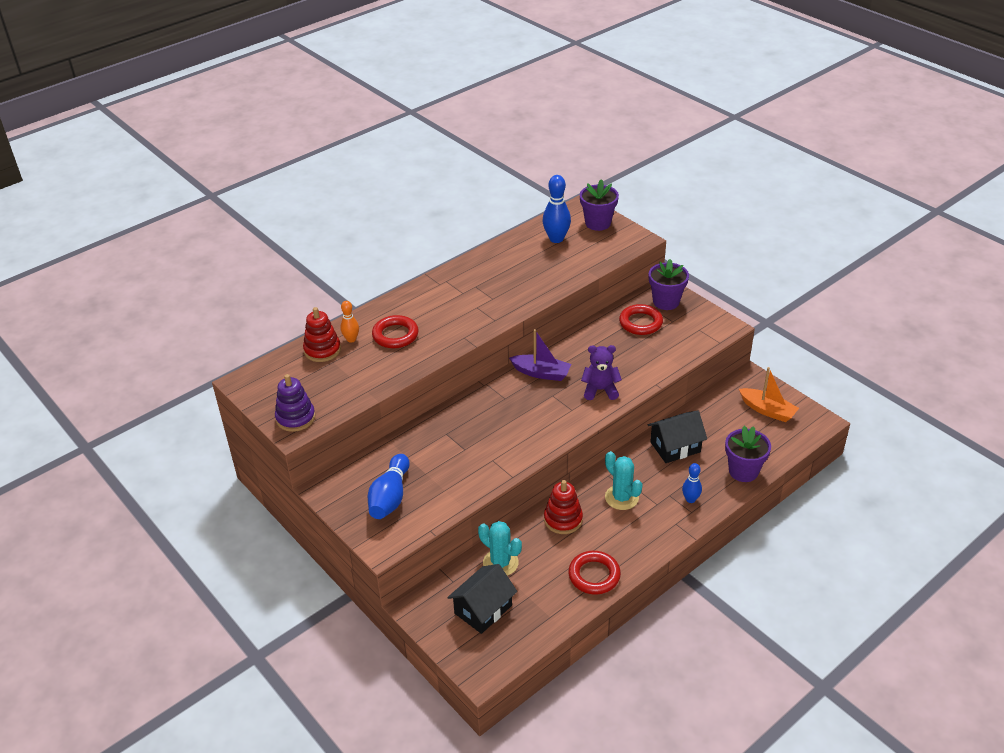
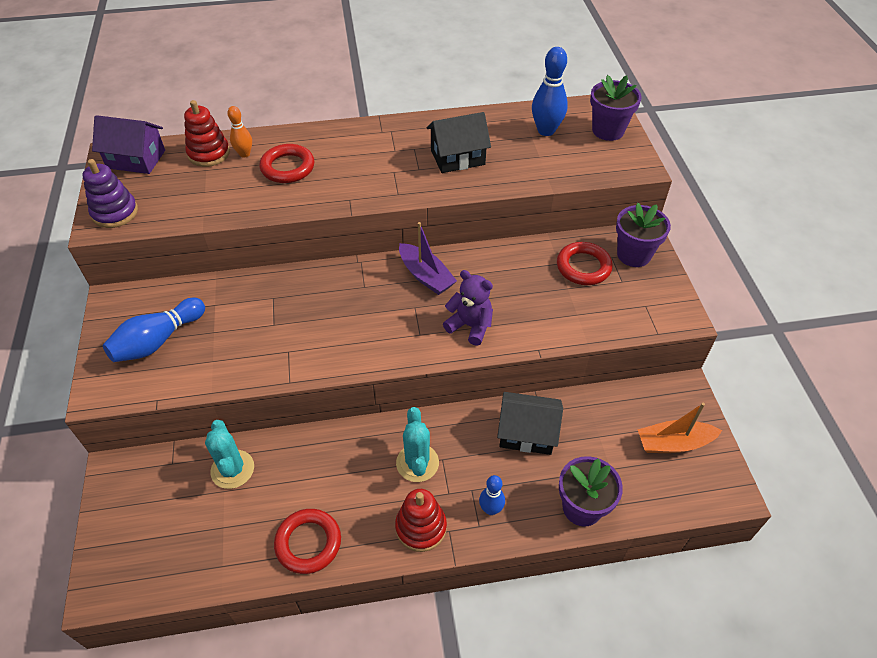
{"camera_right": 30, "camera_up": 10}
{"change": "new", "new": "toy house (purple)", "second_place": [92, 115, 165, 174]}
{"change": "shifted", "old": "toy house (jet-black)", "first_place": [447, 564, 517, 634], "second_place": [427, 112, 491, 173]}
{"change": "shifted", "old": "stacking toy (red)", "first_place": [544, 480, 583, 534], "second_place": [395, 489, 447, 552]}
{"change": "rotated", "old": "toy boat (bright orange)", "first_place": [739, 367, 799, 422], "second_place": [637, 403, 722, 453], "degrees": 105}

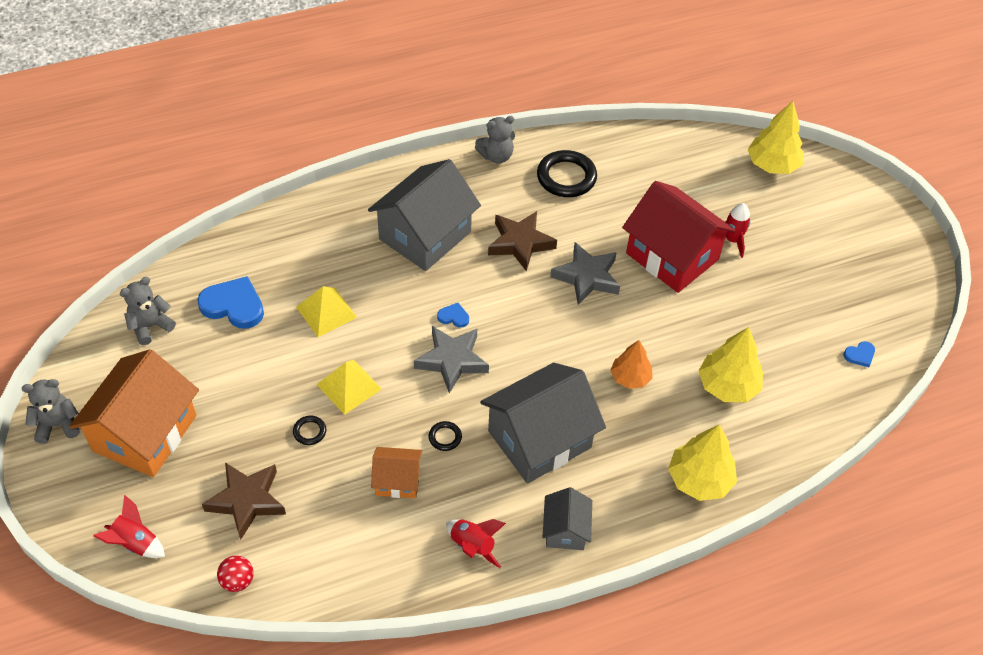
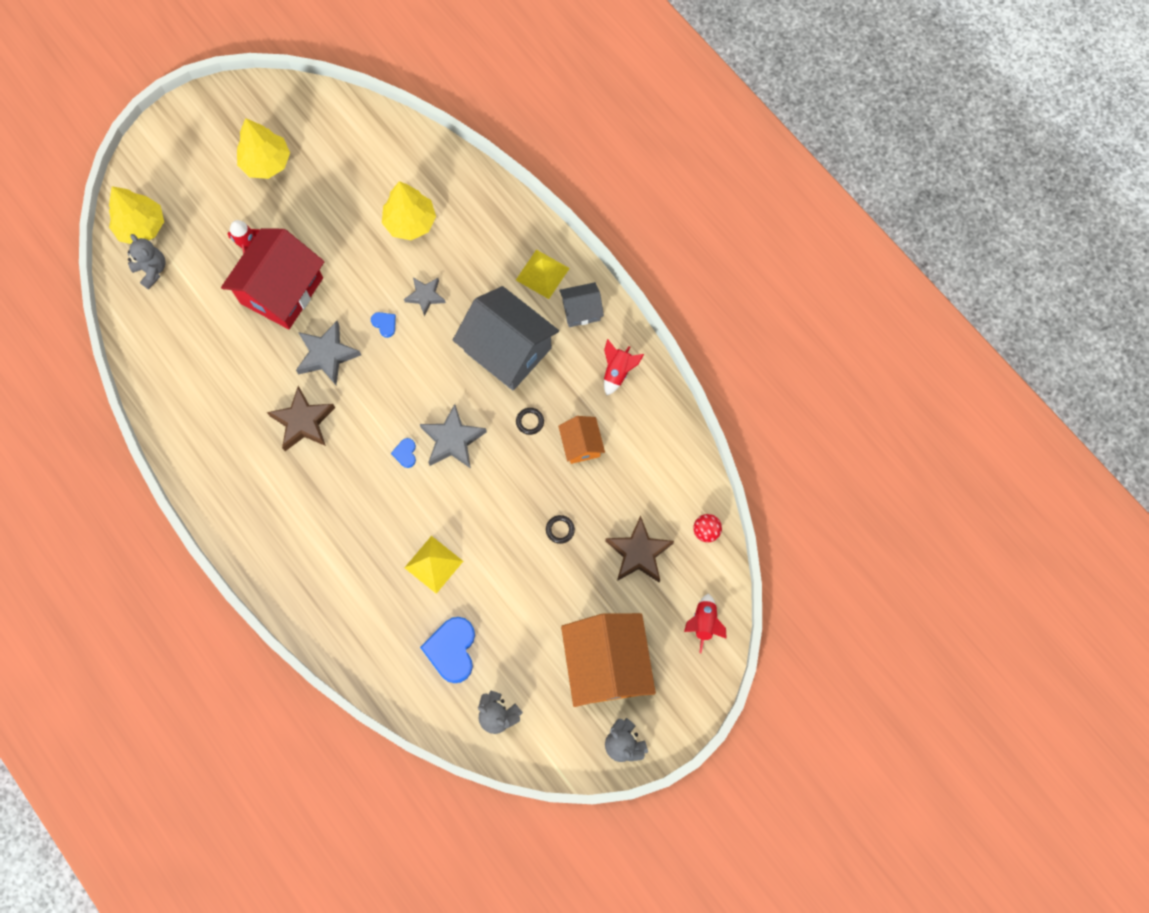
{"camera_right": -105, "camera_up": 20}
{"change": "gone", "old": "toy house (ash-grey)", "first_place": [368, 159, 481, 271]}
{"change": "gone", "old": "hoop (jet-black)", "first_place": [537, 150, 597, 197]}
{"change": "shifted", "old": "pyramid (bright yellow)", "first_place": [316, 360, 382, 415], "second_place": [516, 250, 570, 299]}
{"change": "shifted", "old": "teddy (ash-grey)", "first_place": [475, 116, 515, 163], "second_place": [128, 234, 166, 289]}
{"change": "shifted", "old": "fir tree (bright yellow)", "first_place": [668, 424, 737, 501], "second_place": [237, 118, 290, 179]}
{"change": "shifted", "old": "heart (cobalt)", "first_place": [843, 341, 875, 367], "second_place": [371, 312, 396, 338]}
{"change": "swapped", "old": "fir tree (bright orange)", "new": "star shape (ash-grey)", "first_place": [610, 340, 653, 389], "second_place": [404, 277, 446, 317]}
{"change": "rotated", "old": "toy house (bright orange)", "first_place": [69, 349, 199, 477], "second_place": [561, 613, 656, 707], "degrees": 75}

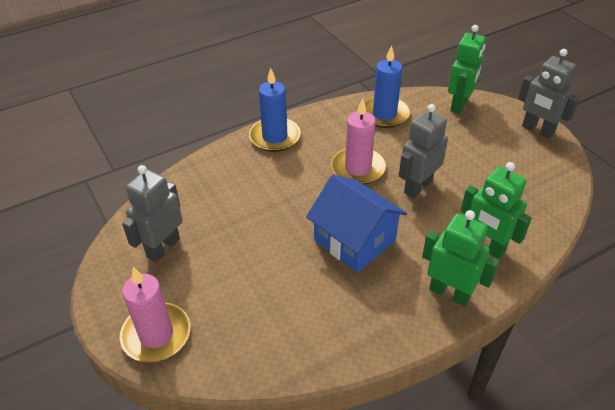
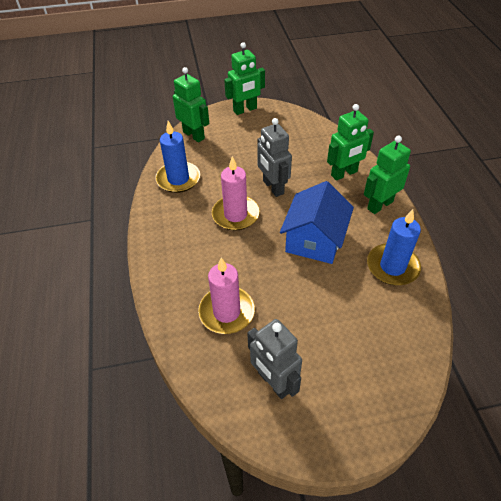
{"camera_right": -70, "camera_up": 5}
{"change": "shifted", "old": "wax candle (pink)", "first_place": [120, 266, 190, 362], "second_place": [198, 257, 255, 334]}
{"change": "shifted", "old": "wax candle (cobalt)", "first_place": [249, 68, 301, 152], "second_place": [367, 209, 421, 285]}
{"change": "repainted", "old": "toy robot (ash-grey)", "new": "toy robot (green)", "first_place": [518, 49, 580, 139], "second_place": [224, 42, 265, 115]}
{"change": "rotated", "old": "toy house (cobalt)", "first_place": [306, 174, 407, 272], "second_place": [280, 181, 354, 264], "degrees": -45}

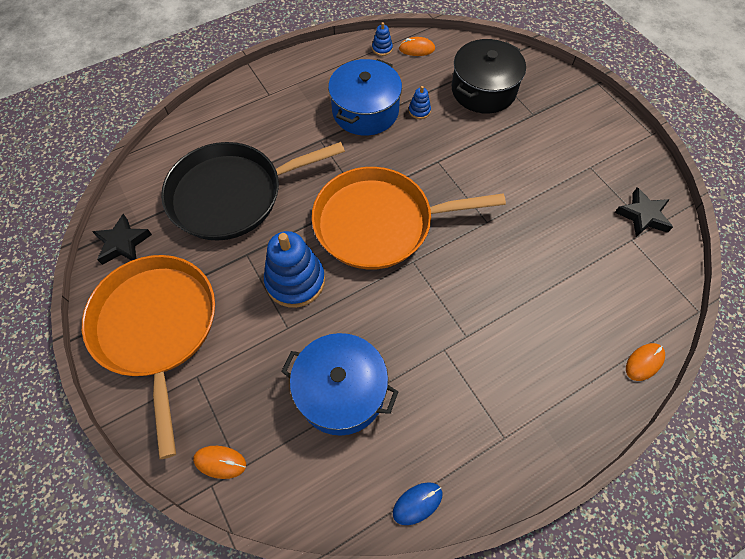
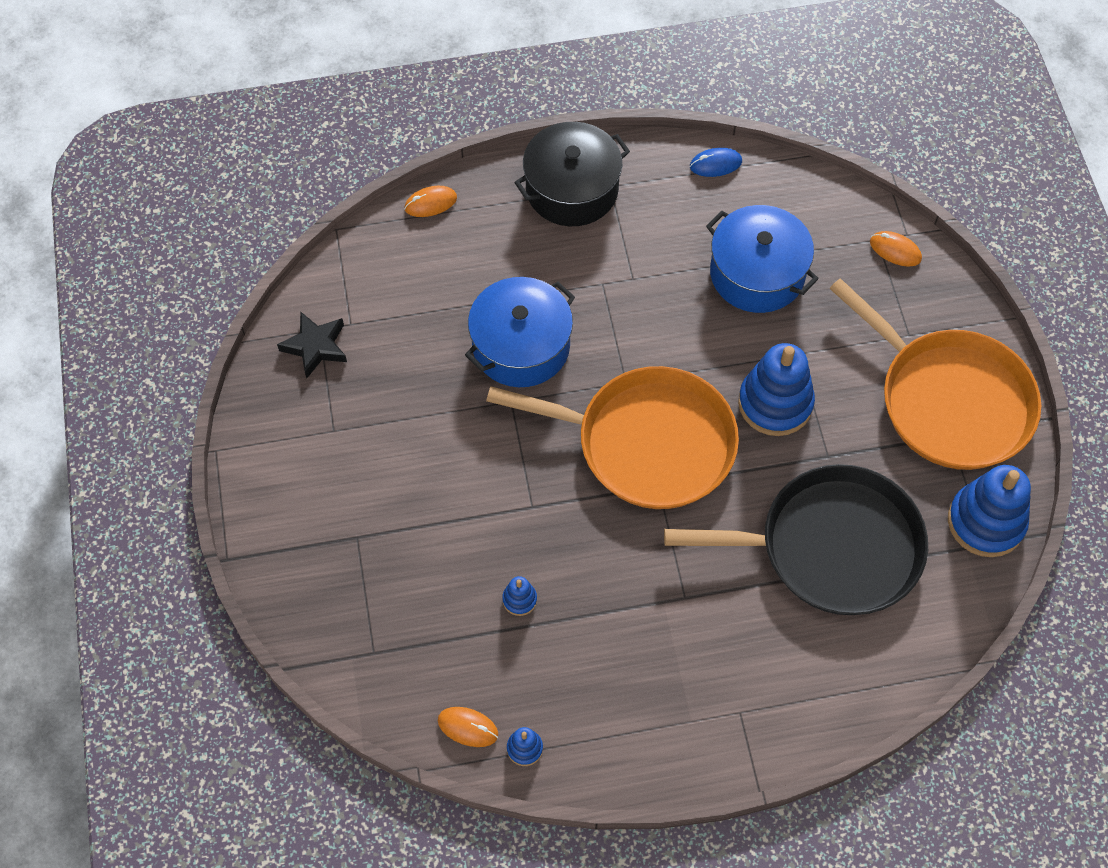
{"camera_right": -160, "camera_up": 0}
{"change": "shifted", "old": "stockpot (cobalt)", "first_place": [328, 59, 402, 136], "second_place": [465, 277, 575, 387]}
{"change": "shifted", "old": "stockpot (jet-black)", "first_place": [452, 39, 526, 113], "second_place": [514, 122, 630, 226]}
{"change": "swapped", "old": "star shape (jet-black)", "new": "stacking toy (cobalt)", "first_place": [92, 214, 152, 265], "second_place": [948, 465, 1031, 557]}
{"change": "rotated", "old": "skillet (bright orange)", "first_place": [82, 255, 215, 459], "second_place": [829, 278, 1041, 470], "degrees": -45}

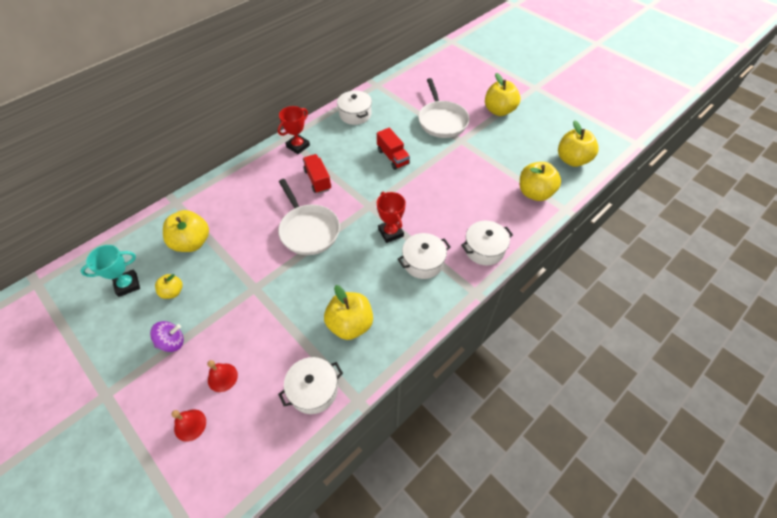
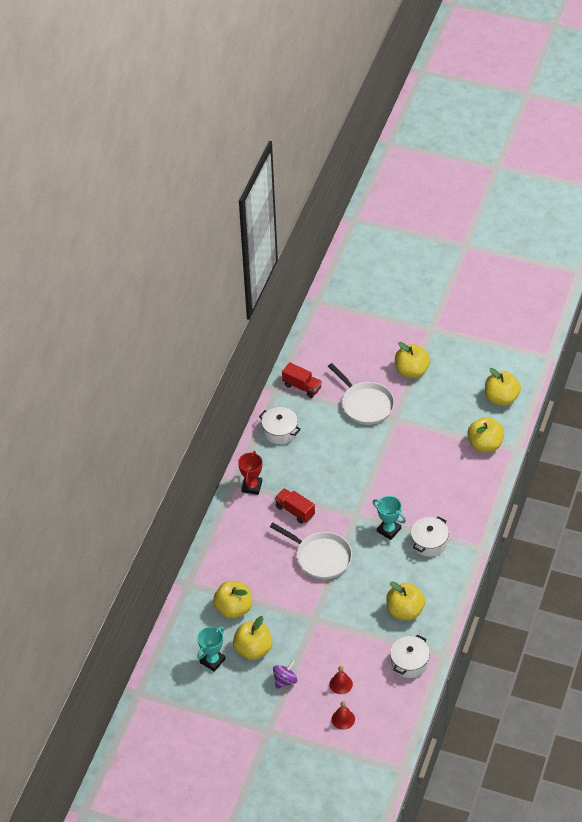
{"camera_right": -25, "camera_up": -5}
{"change": "gone", "old": "stockpot (snow-white)", "first_place": [461, 221, 513, 265]}
{"change": "shifted", "old": "toy truck (red)", "first_place": [377, 128, 410, 170], "second_place": [282, 362, 322, 398]}
{"change": "repainted", "old": "prize cup (red)", "new": "prize cup (aqua)", "first_place": [377, 192, 406, 243], "second_place": [373, 496, 406, 540]}
{"change": "scaled", "old": "apple fruit (bright yellow)", "first_place": [155, 274, 183, 299], "second_place": [233, 616, 273, 660], "factor": 1.81}

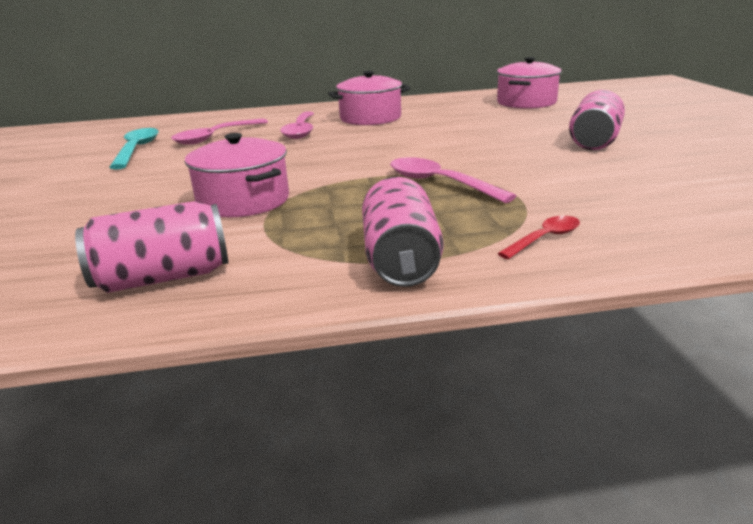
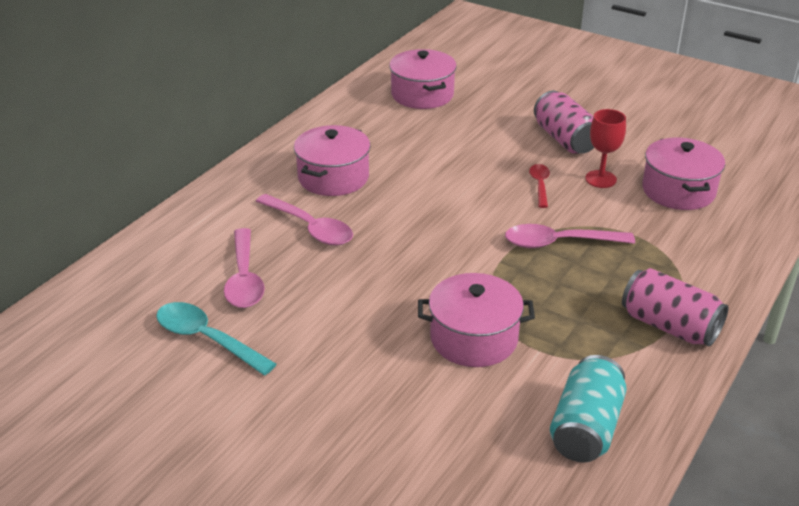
{"camera_right": -50, "camera_up": 10}
{"change": "new", "new": "chalice (red)", "second_place": [585, 109, 626, 188]}
{"change": "new", "new": "stockpot (pink)", "second_place": [642, 138, 725, 210]}
{"change": "shifted", "old": "teaspoon (red)", "first_place": [497, 216, 580, 259], "second_place": [529, 164, 550, 208]}
{"change": "repainted", "old": "soda can (pink)", "new": "soda can (aqua)", "first_place": [75, 201, 228, 293], "second_place": [550, 355, 627, 462]}

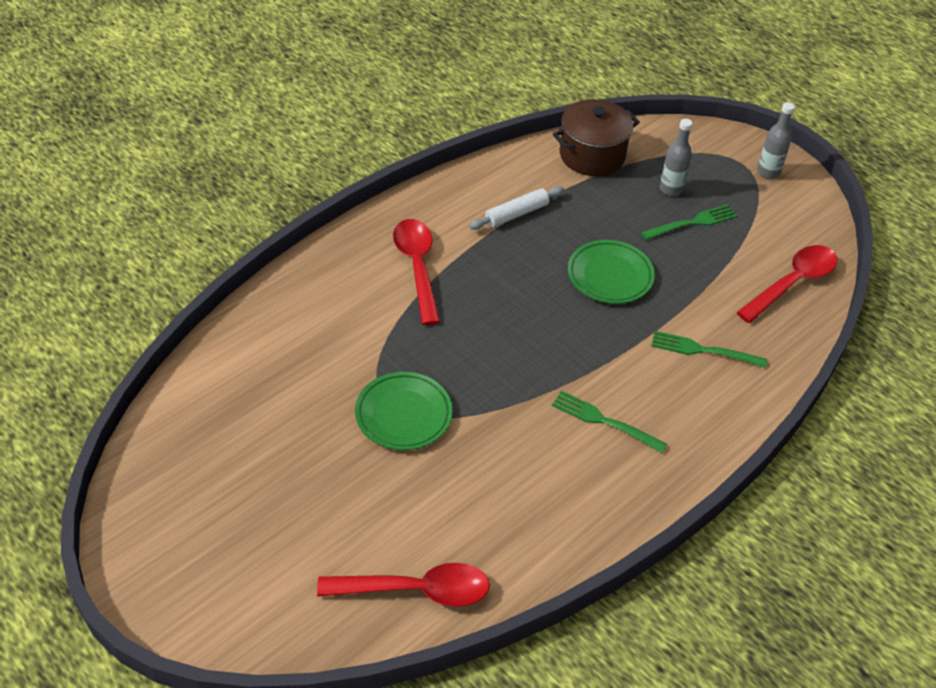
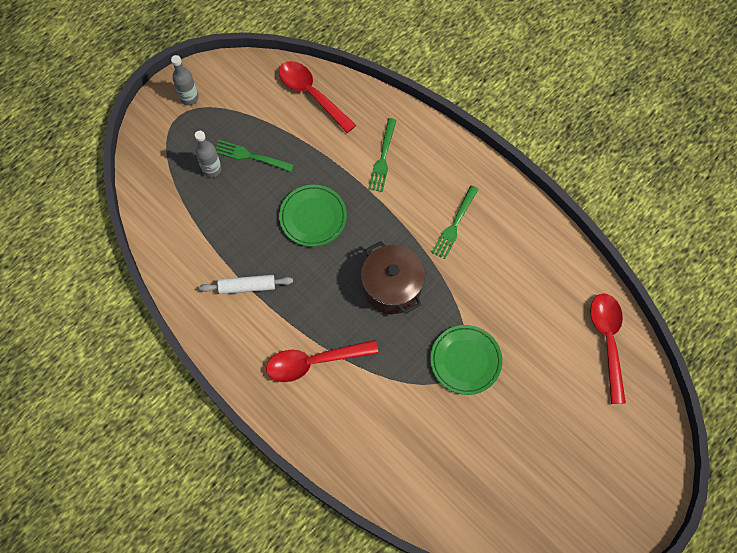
{"camera_right": -90, "camera_up": 20}
{"change": "shifted", "old": "stockpot (brown)", "first_place": [553, 99, 640, 176], "second_place": [361, 241, 425, 314]}
{"change": "rotated", "old": "rolling pin (snow-white)", "first_place": [469, 186, 564, 230], "second_place": [199, 275, 293, 294], "degrees": -60}
{"change": "rotated", "old": "dinner fork (green)", "first_place": [641, 204, 737, 240], "second_place": [215, 140, 294, 172], "degrees": -45}

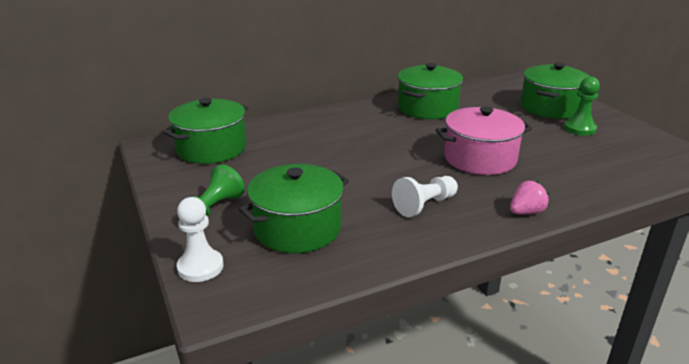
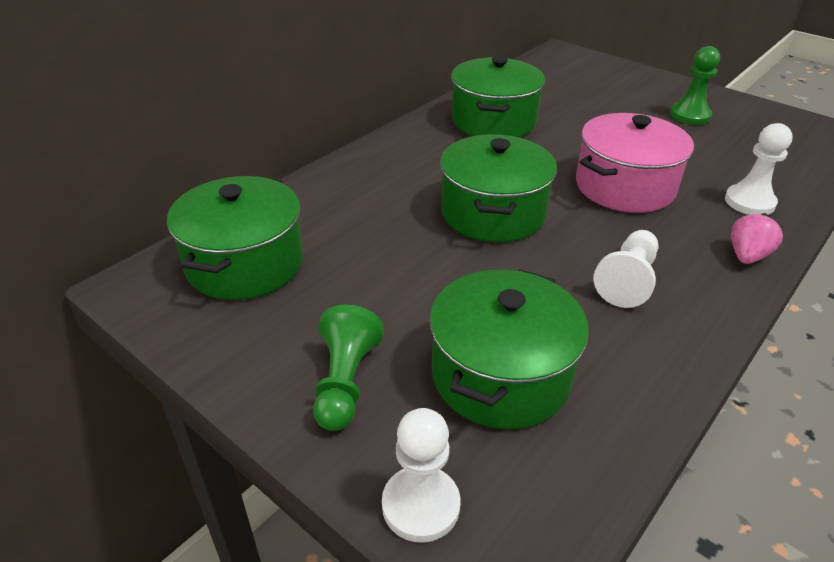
{"camera_right": -25, "camera_up": 10}
{"change": "new", "new": "game pawn (snow-white)", "second_place": [725, 123, 793, 215]}
{"change": "shifted", "old": "stockpot (green)", "first_place": [521, 62, 590, 119], "second_place": [440, 134, 557, 242]}

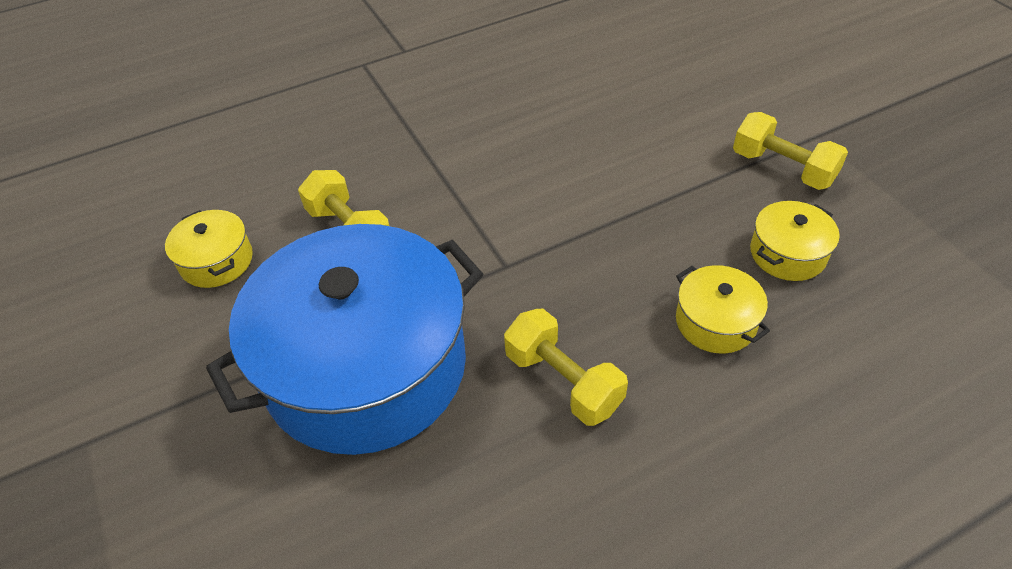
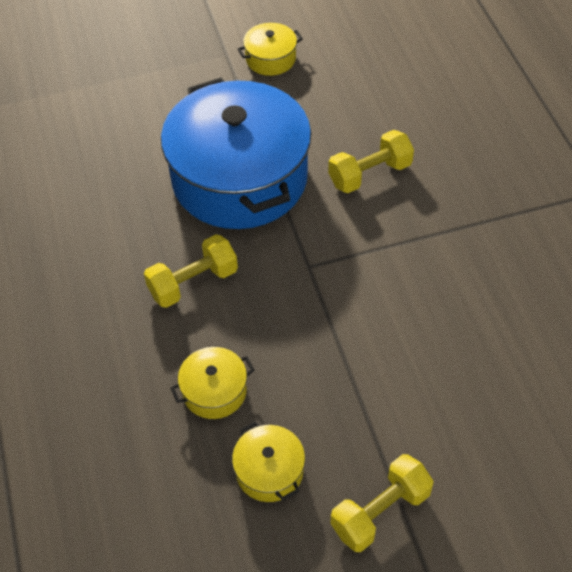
{"camera_right": 100, "camera_up": 5}
{"change": "shifted", "old": "stockpot (bright yellow)", "first_place": [165, 210, 253, 288], "second_place": [238, 23, 303, 76]}

